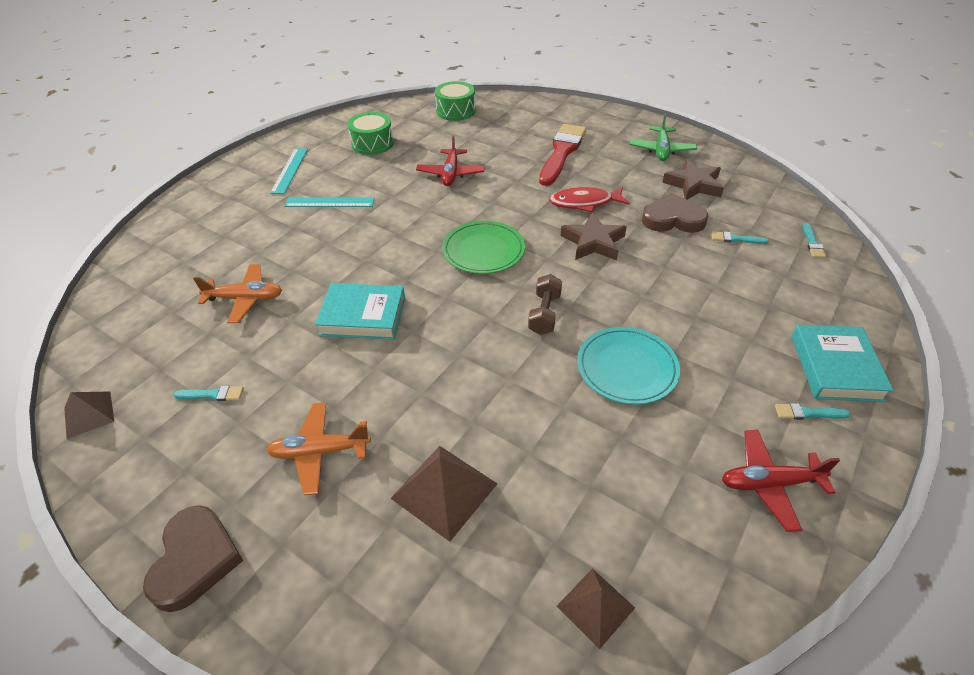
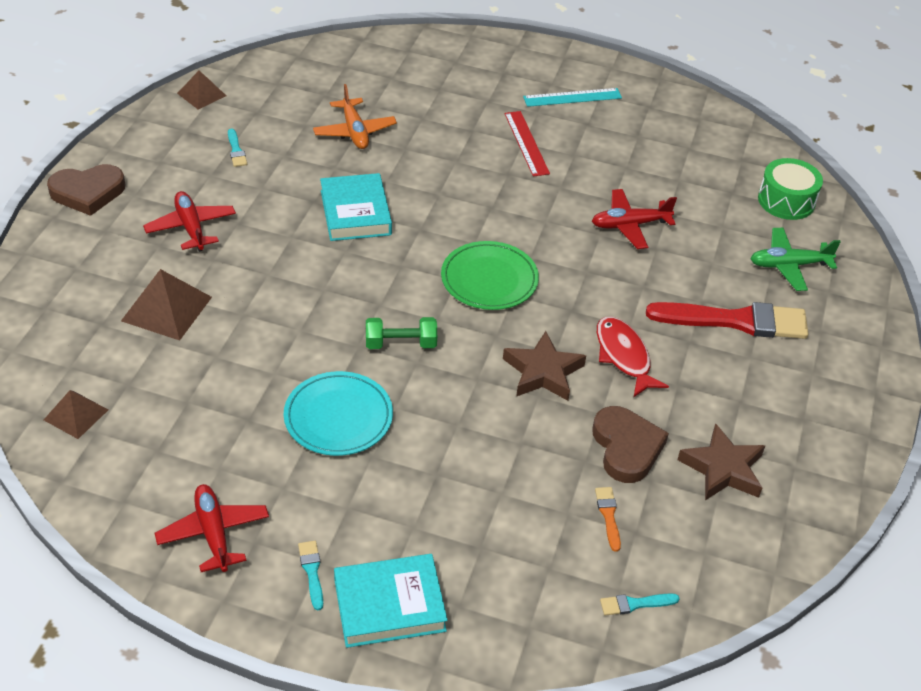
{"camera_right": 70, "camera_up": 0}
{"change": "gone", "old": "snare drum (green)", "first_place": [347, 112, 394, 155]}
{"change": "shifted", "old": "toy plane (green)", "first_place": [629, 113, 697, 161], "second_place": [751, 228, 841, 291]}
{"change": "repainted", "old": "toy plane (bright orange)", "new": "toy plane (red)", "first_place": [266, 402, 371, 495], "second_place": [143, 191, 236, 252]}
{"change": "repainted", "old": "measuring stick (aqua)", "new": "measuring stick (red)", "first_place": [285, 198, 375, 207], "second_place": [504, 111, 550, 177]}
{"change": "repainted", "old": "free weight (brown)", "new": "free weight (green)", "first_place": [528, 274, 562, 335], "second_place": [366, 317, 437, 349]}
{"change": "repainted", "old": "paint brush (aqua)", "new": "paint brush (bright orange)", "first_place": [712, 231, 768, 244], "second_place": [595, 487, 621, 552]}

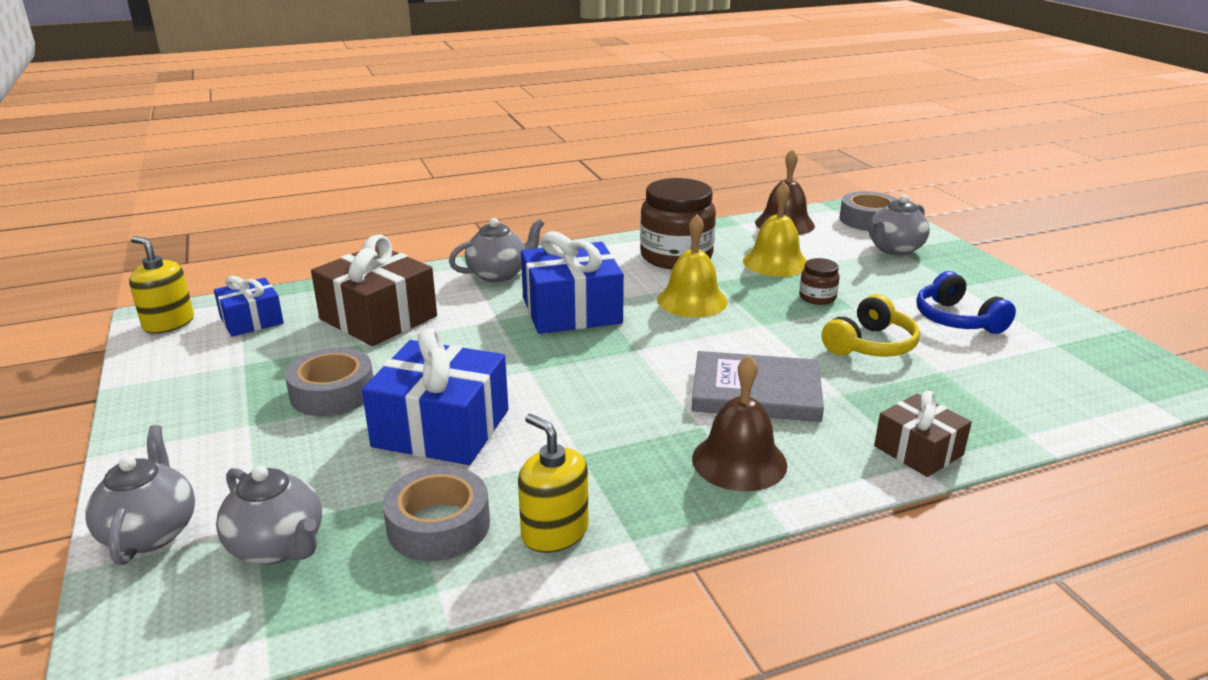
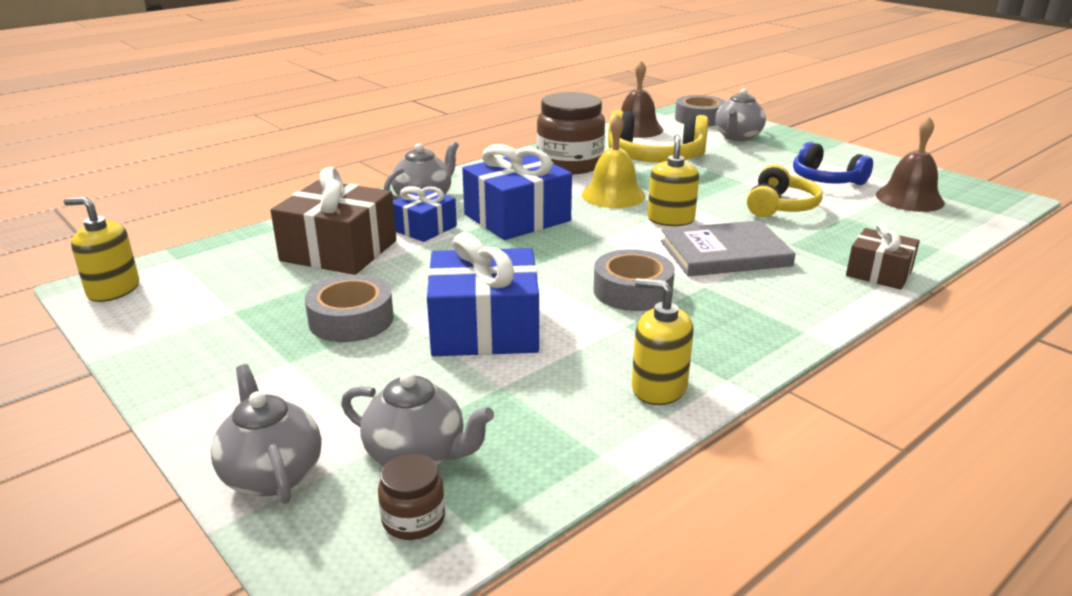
{"camera_right": -20, "camera_up": 0}
{"change": "new", "new": "soap dispenser (bright yellow)", "second_place": [647, 134, 699, 226]}
{"change": "shifted", "old": "present (cobalt)", "first_place": [214, 276, 284, 337], "second_place": [393, 186, 457, 242]}
{"change": "shifted", "old": "sticky tape (ash-grey)", "first_place": [383, 466, 490, 561], "second_place": [593, 249, 675, 311]}
{"change": "shifted", "old": "bell (brown)", "first_place": [692, 355, 787, 492], "second_place": [876, 117, 945, 212]}
{"change": "shifted", "old": "jar (brown)", "first_place": [799, 258, 840, 305], "second_place": [378, 454, 445, 540]}
{"change": "swapped", "old": "bell (bright yellow)", "new": "headset (bright yellow)", "first_place": [743, 182, 807, 277], "second_place": [608, 110, 708, 163]}

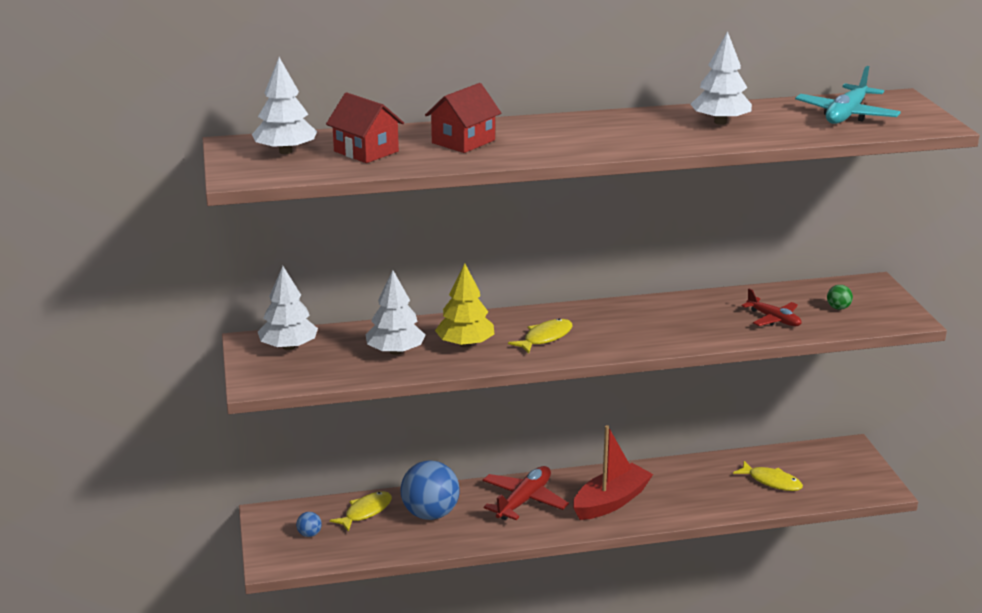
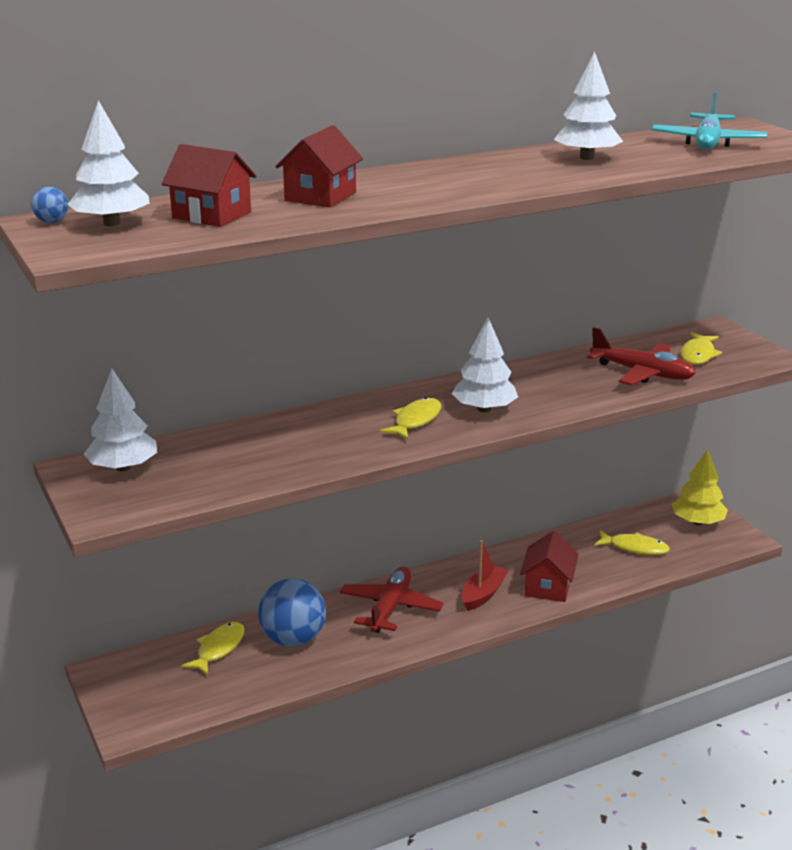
{"camera_right": -15, "camera_up": 0}
{"change": "new", "new": "toy house (red)", "second_place": [520, 531, 579, 602]}
{"change": "shifted", "old": "play ball (cobalt)", "first_place": [296, 512, 322, 537], "second_place": [31, 187, 68, 223]}
{"change": "shifted", "old": "fir tree (snow-white)", "first_place": [365, 270, 426, 355], "second_place": [452, 317, 518, 413]}
{"change": "shifted", "old": "fir tree (bright yellow)", "first_place": [435, 263, 494, 348], "second_place": [672, 449, 728, 525]}
{"change": "swapped", "old": "play ball (green)", "new": "fish (bright yellow)", "first_place": [827, 285, 853, 310], "second_place": [680, 332, 722, 365]}
{"change": "scaled", "old": "toy boat (red)", "first_place": [573, 425, 653, 520], "second_place": [462, 540, 509, 611], "factor": 0.67}
{"change": "scaled", "old": "toy plane (red)", "first_place": [742, 289, 801, 326], "second_place": [587, 327, 696, 385], "factor": 1.55}

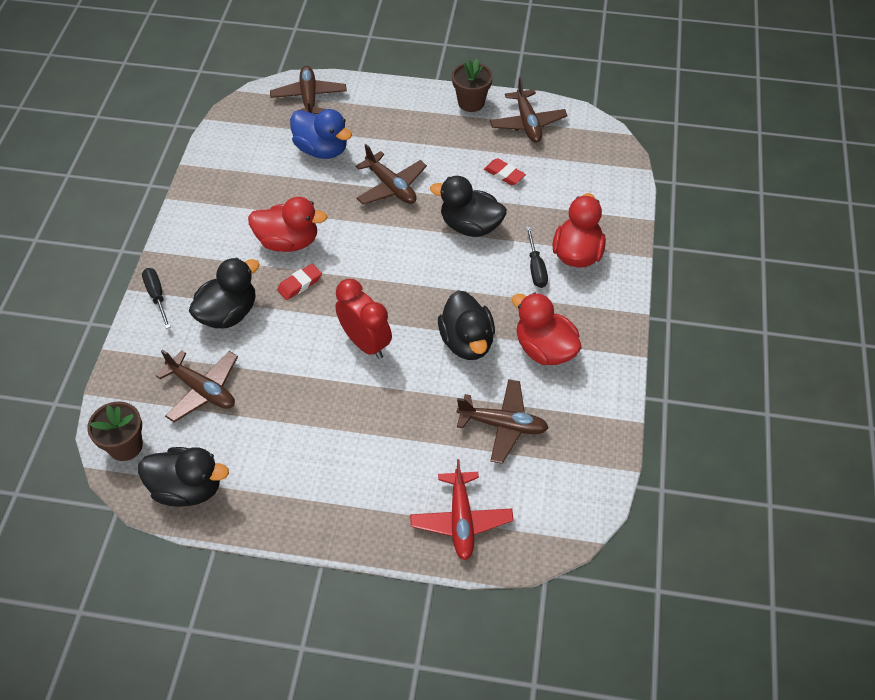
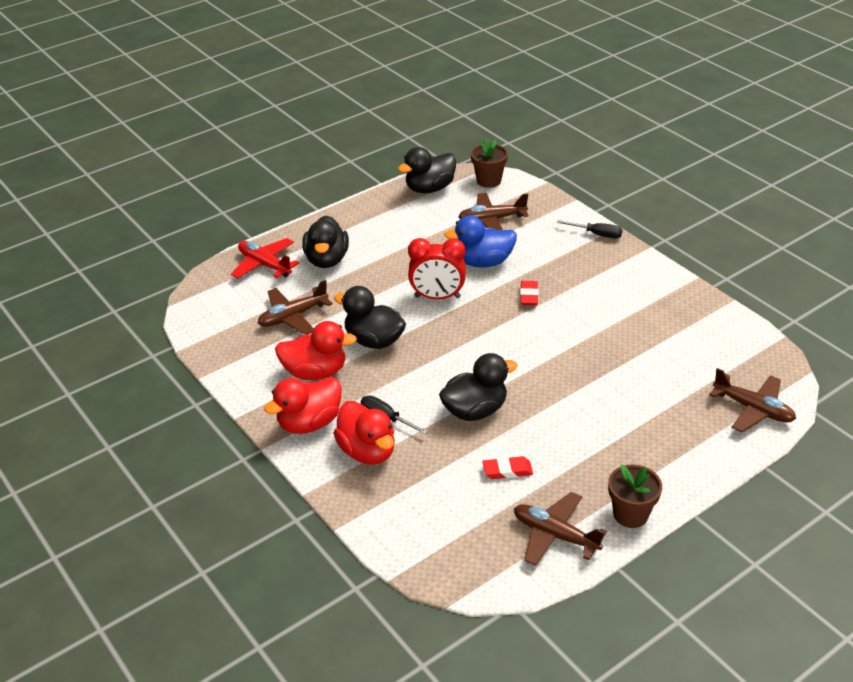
{"camera_right": 135, "camera_up": -15}
{"change": "gone", "old": "toy plane (brown)", "first_place": [356, 144, 427, 205]}
{"change": "shifted", "old": "duck (jet-black)", "first_place": [189, 258, 260, 328], "second_place": [302, 216, 349, 268]}
{"change": "shifted", "old": "duck (red)", "first_place": [248, 197, 327, 252], "second_place": [264, 377, 341, 434]}
{"change": "shifted", "old": "duck (cobalt)", "first_place": [290, 109, 352, 159], "second_place": [444, 216, 517, 267]}

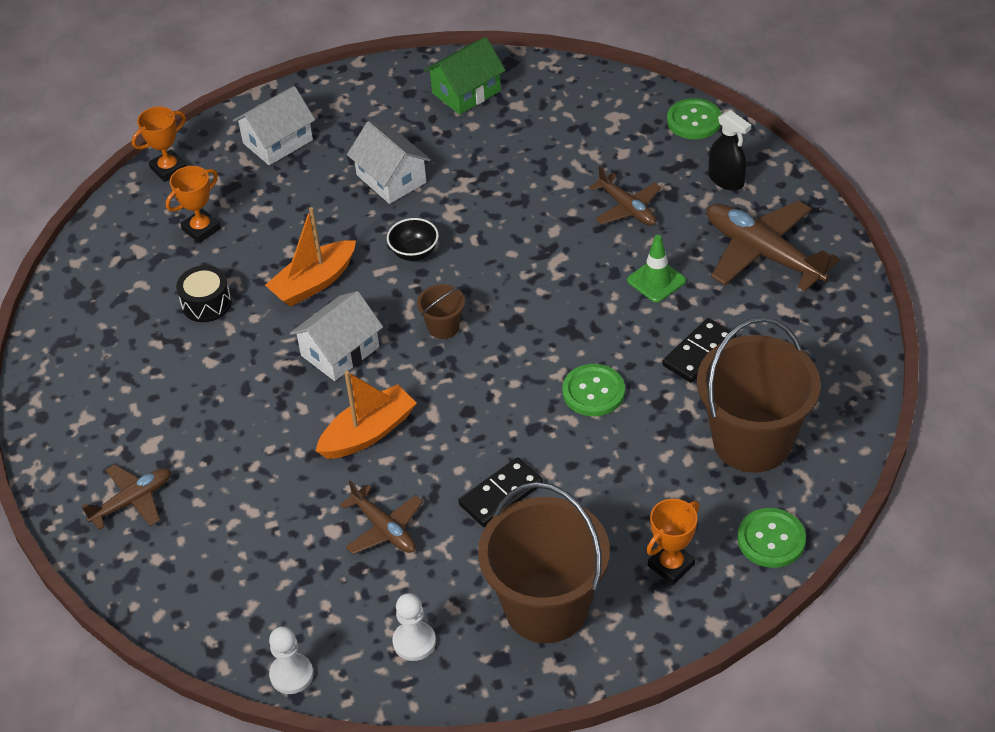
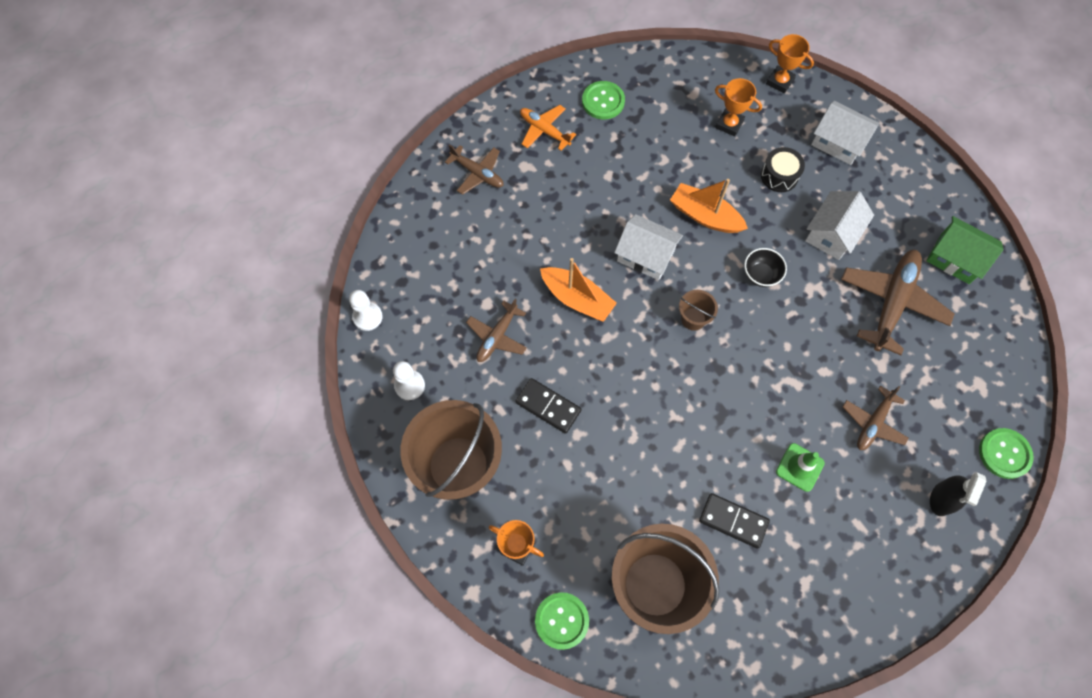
{"camera_right": 70, "camera_up": 20}
{"change": "new", "new": "toy plane (bright orange)", "second_place": [520, 105, 576, 151]}
{"change": "shifted", "old": "snare drum (jet-black)", "first_place": [176, 265, 232, 322], "second_place": [761, 147, 805, 192]}
{"change": "shifted", "old": "shirt button (green)", "first_place": [562, 364, 625, 416], "second_place": [582, 81, 625, 119]}
{"change": "shifted", "old": "toy plane (brown)", "first_place": [707, 201, 840, 291], "second_place": [841, 250, 954, 355]}

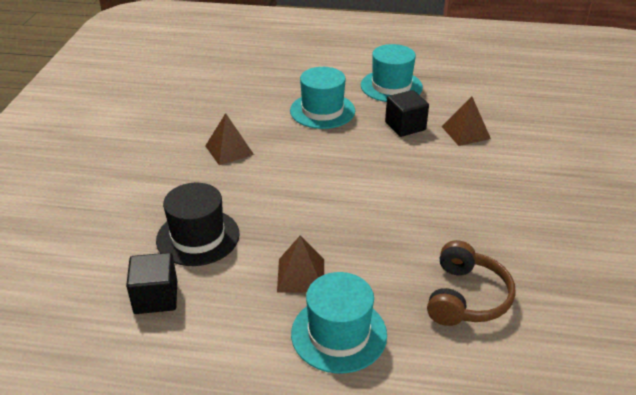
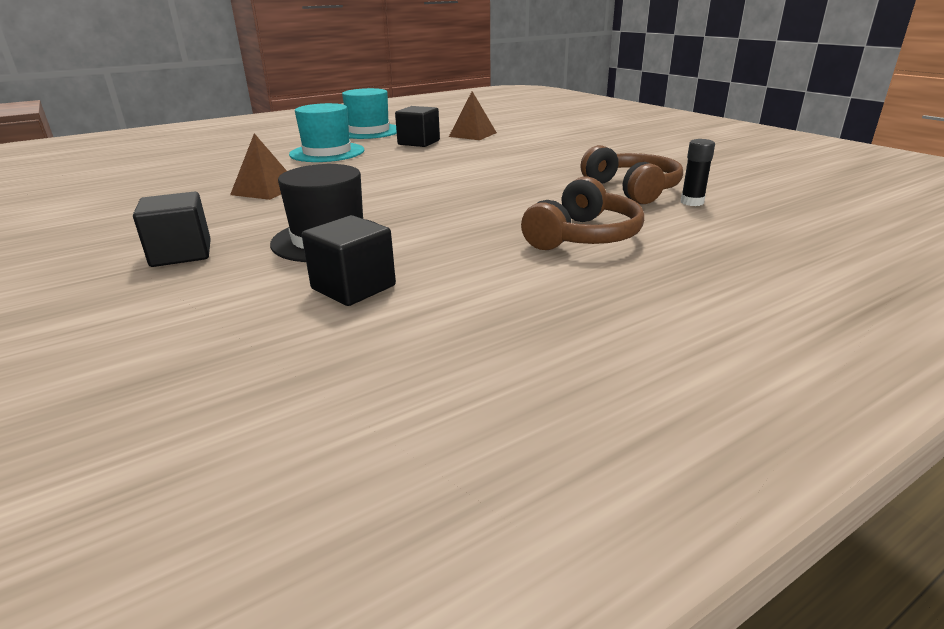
{"camera_right": -40, "camera_up": -10}
{"change": "gone", "old": "pyramid (brown)", "first_place": [277, 235, 324, 293]}
{"change": "new", "new": "cube (jet-black)", "second_place": [133, 192, 211, 267]}
{"change": "new", "new": "stick of glue (jet-black)", "second_place": [681, 139, 715, 206]}
{"change": "swapped", "old": "hat (aqua)", "new": "headset (brown)", "first_place": [291, 272, 387, 373], "second_place": [521, 177, 644, 250]}

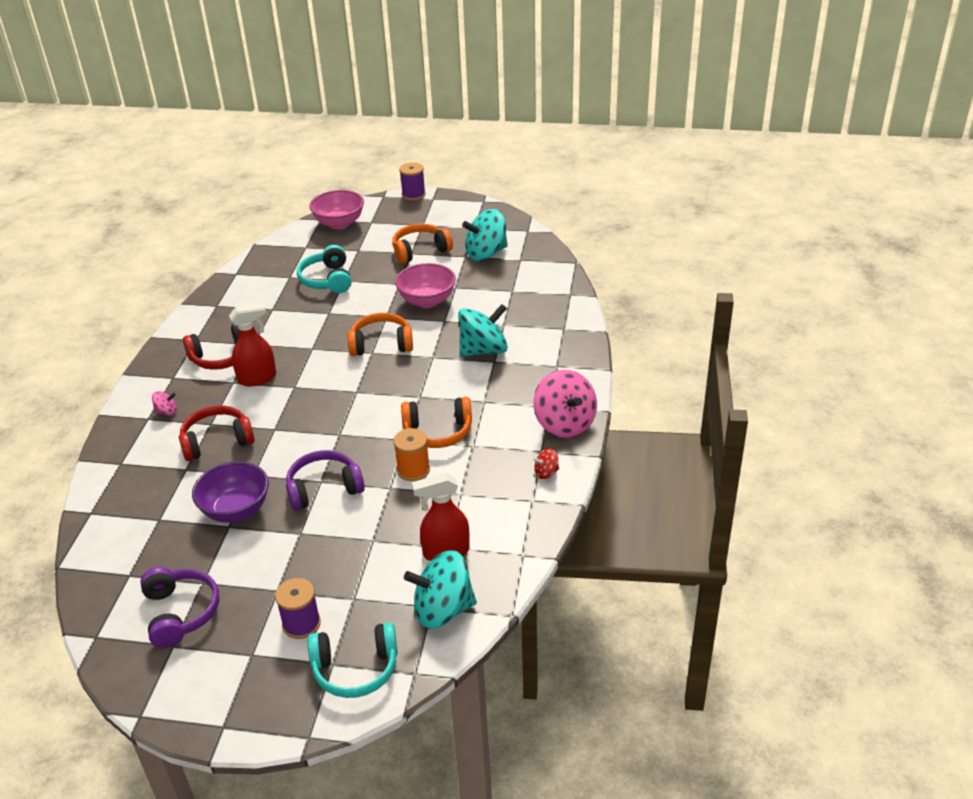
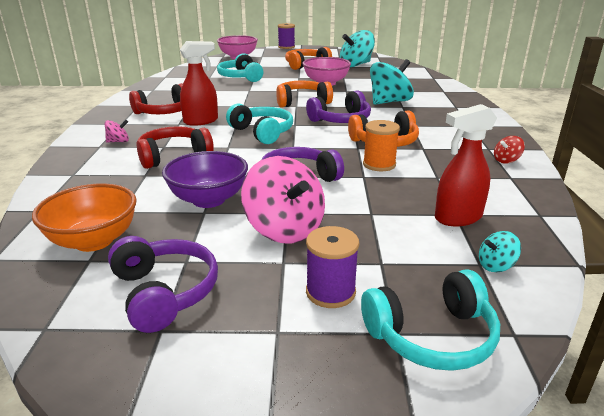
{"camera_right": -10, "camera_up": -10}
{"change": "new", "new": "serving bowl (bright orange)", "second_place": [32, 184, 137, 252]}
{"change": "new", "new": "headset (aqua)", "second_place": [226, 104, 293, 144]}
{"change": "new", "new": "headset (purple)", "second_place": [306, 90, 371, 123]}
{"change": "shifted", "old": "whirligig (pink)", "first_place": [534, 370, 597, 438], "second_place": [241, 156, 325, 244]}
{"change": "scaled", "old": "whirligig (aqua)", "first_place": [404, 550, 477, 629], "second_place": [479, 231, 521, 272], "factor": 0.45}

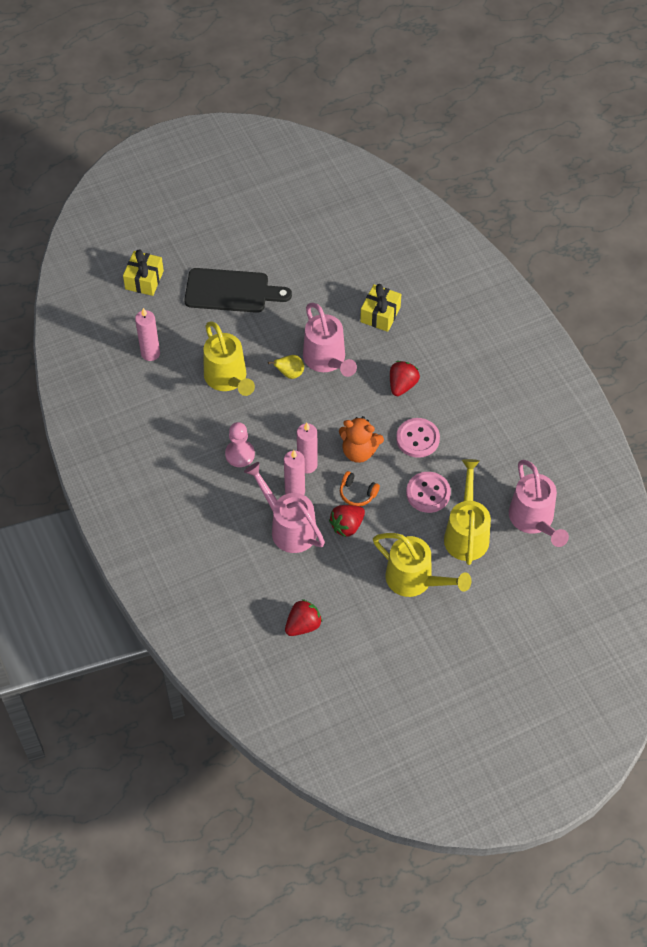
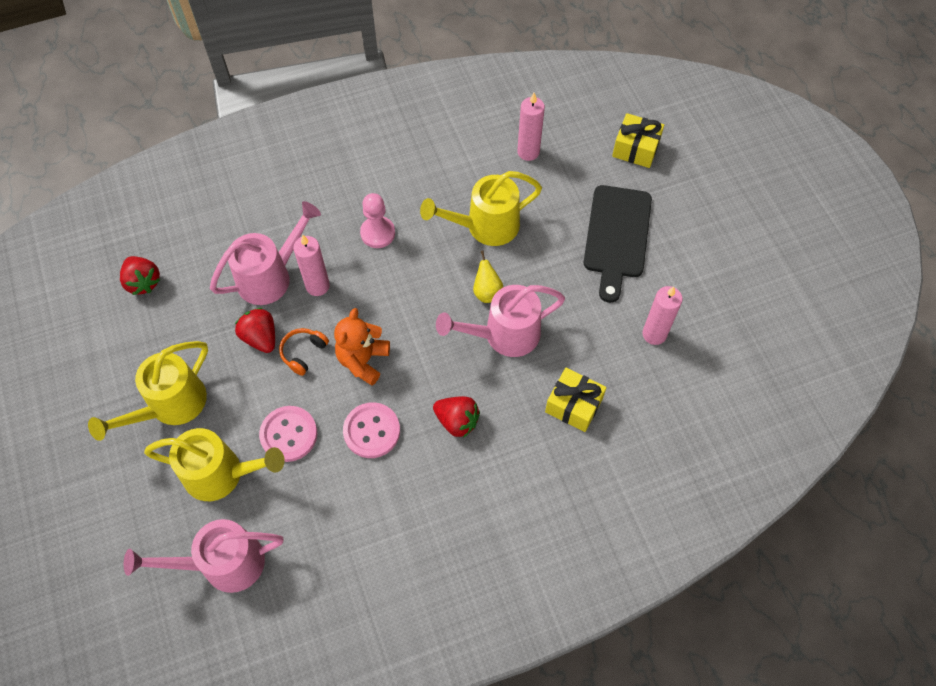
{"camera_right": 95, "camera_up": 5}
{"change": "shifted", "old": "wax candle (pink)", "first_place": [297, 423, 318, 473], "second_place": [642, 286, 683, 345]}

